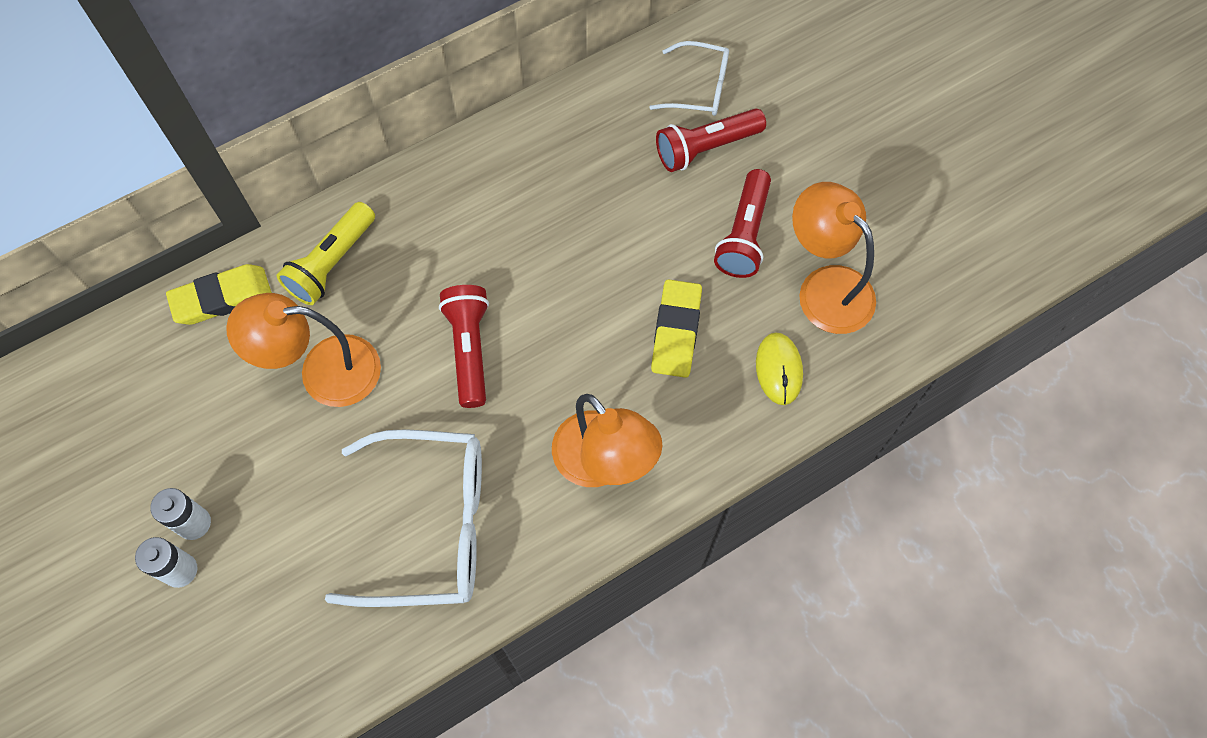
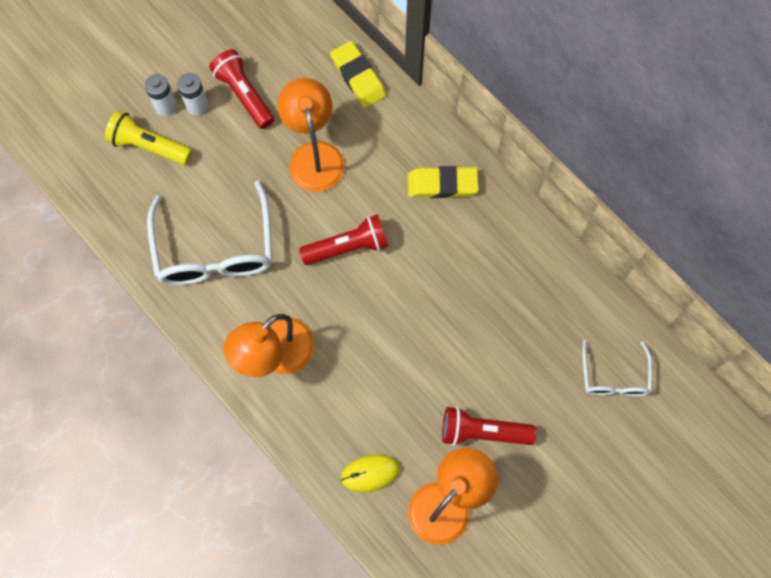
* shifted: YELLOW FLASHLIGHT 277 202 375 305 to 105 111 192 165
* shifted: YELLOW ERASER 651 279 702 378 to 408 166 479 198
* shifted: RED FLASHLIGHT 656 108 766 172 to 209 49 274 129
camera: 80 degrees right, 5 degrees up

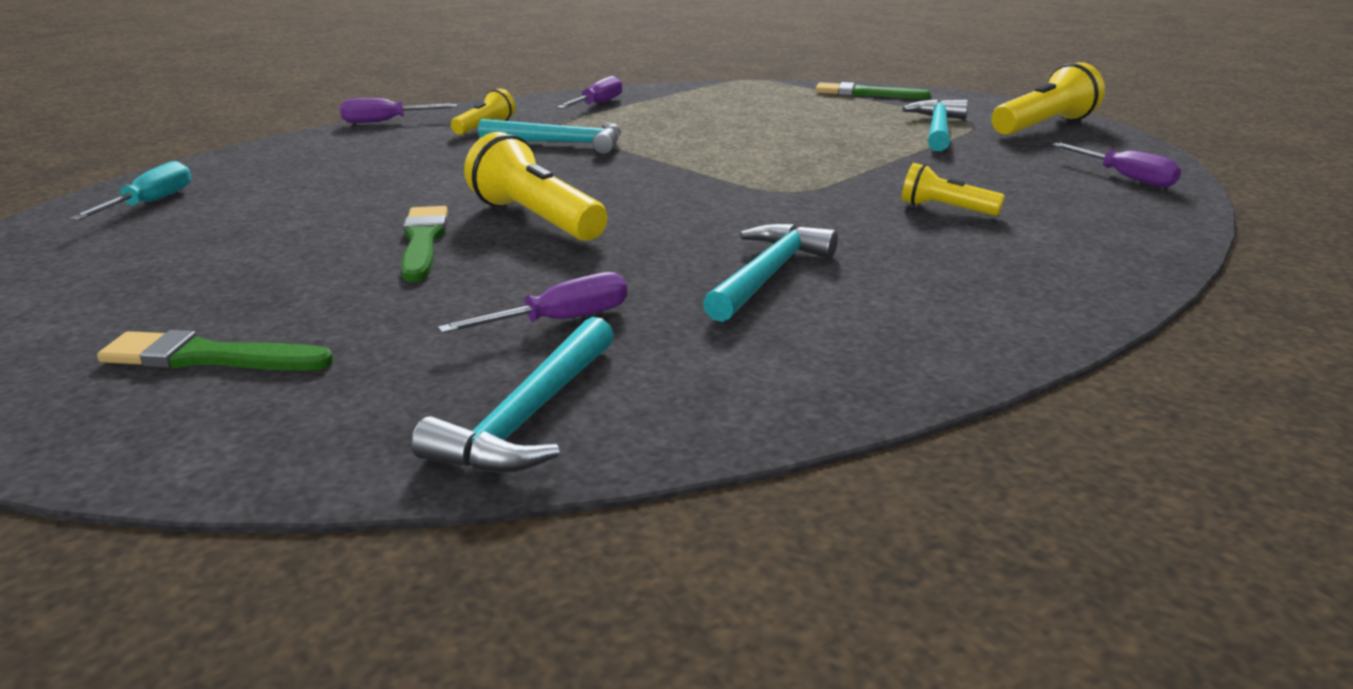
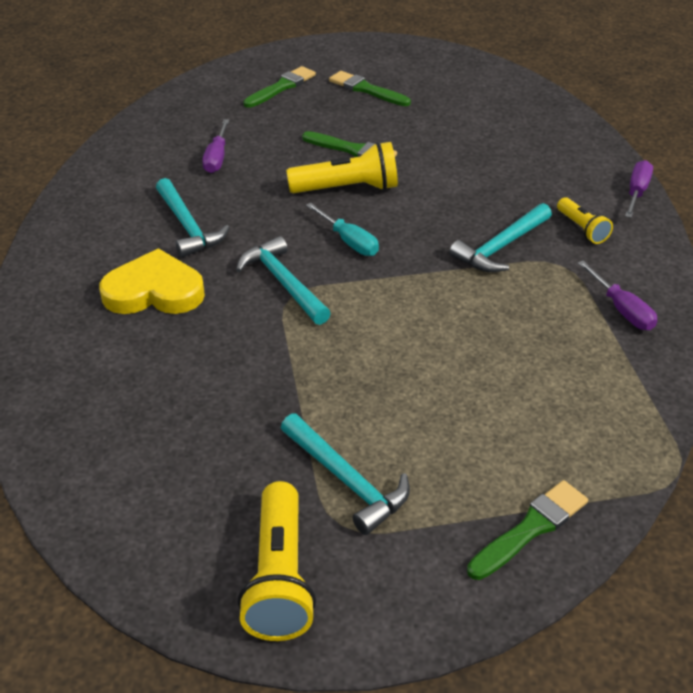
* gone: YELLOW FLASHLIGHT 902 163 1005 216
* gone: PURPLE SCREWDRIVER 1052 143 1181 187
* new: YELLOW HEART 99 248 205 314
* new: GREEN BRUSH 329 71 411 106
* shifted: TURQUOISE SCREWDRIVER 69 161 191 221 to 306 203 379 256
* shifted: TURQUOISE HAMMER 411 317 614 473 to 236 236 331 325
camera: 125 degrees right, 15 degrees up

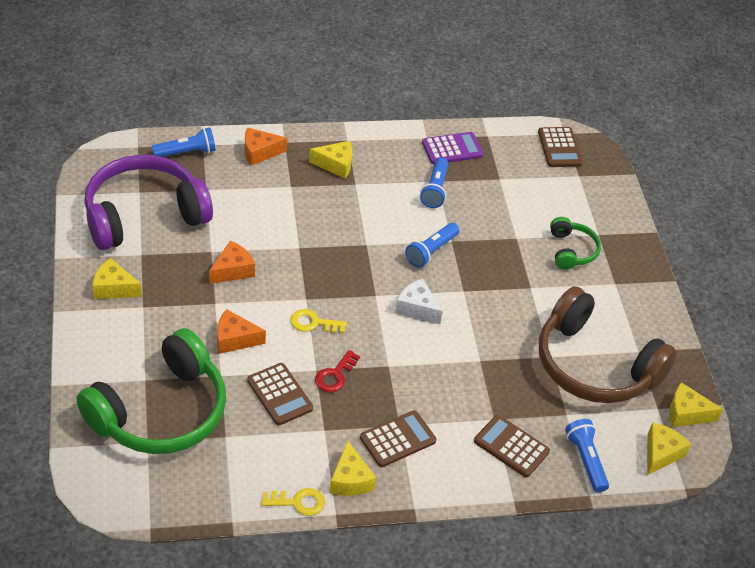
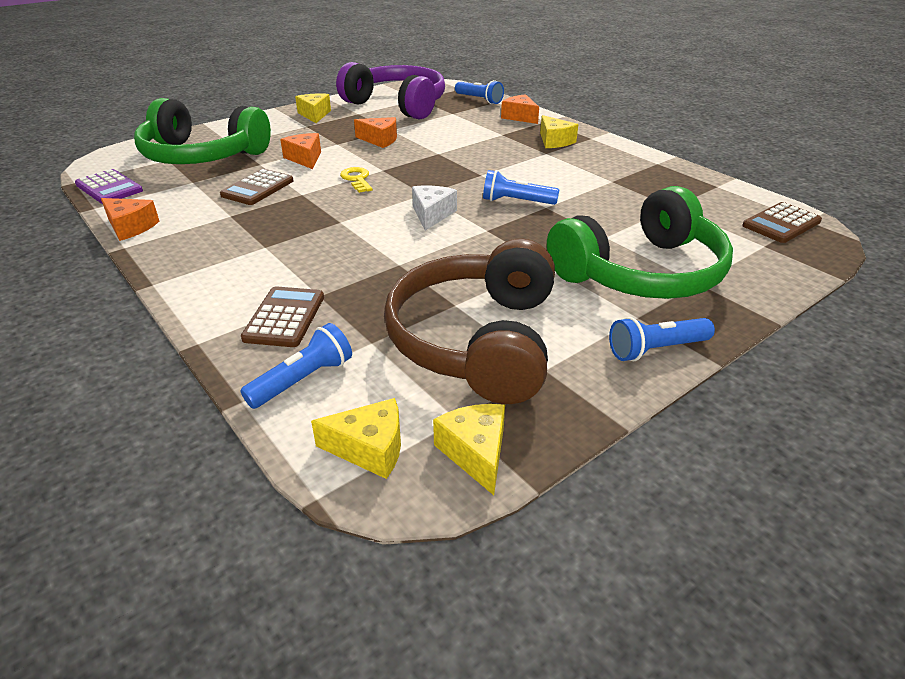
* gone: RED KEY 315 350 360 392
* gone: YELLOW CHEESE 330 441 376 496
* gone: BROWN CALCULATOR 360 410 436 467
* shifted: BLUE FLASHLIGHT 420 157 449 208 to 609 317 715 361
* shifted: PURPLE CALCULATOR 422 132 484 165 to 75 169 143 204
* swapped: YELLOW KEY 261 488 325 516 to ORANGE CHEESE 101 198 159 241
* scaled: GREEN HEADPHONES 550 217 601 270 = 547 186 733 299 x2.10
camera: 65 degrees right, 10 degrees down

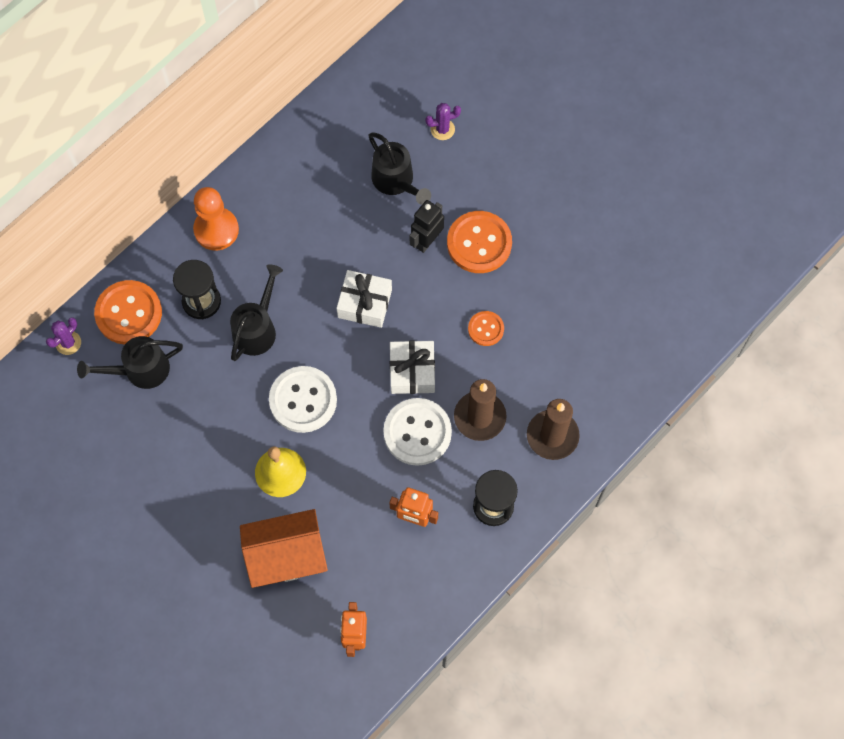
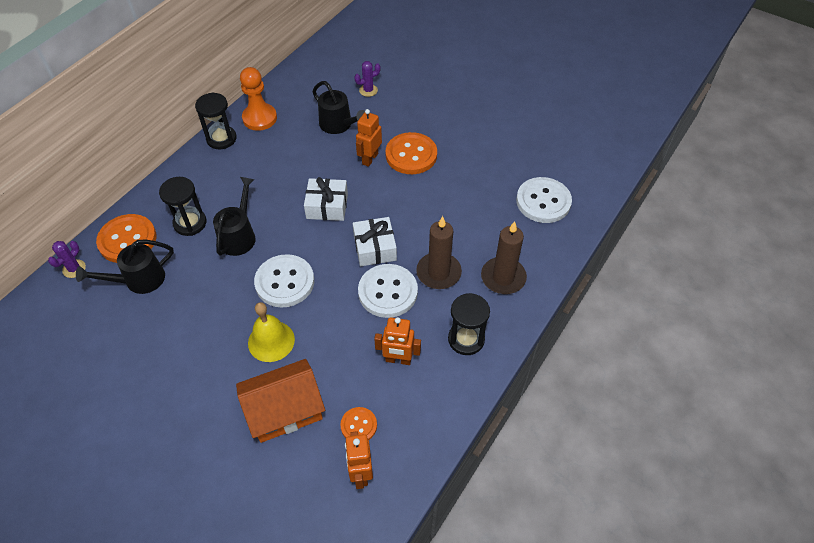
* new: BLACK HOURGLASS 195 92 236 149
* new: WHITE BUTTON 516 177 572 223
* shifted: ORANGE PAWN 193 187 239 251 to 240 67 277 131
* shifted: ORANGE BUTTON 468 311 504 346 to 340 407 377 440
* repainted: BLACK ROBOT 410 200 444 253 to ORANGE ROBOT 356 109 382 167
camera: 10 degrees left, 15 degrees down

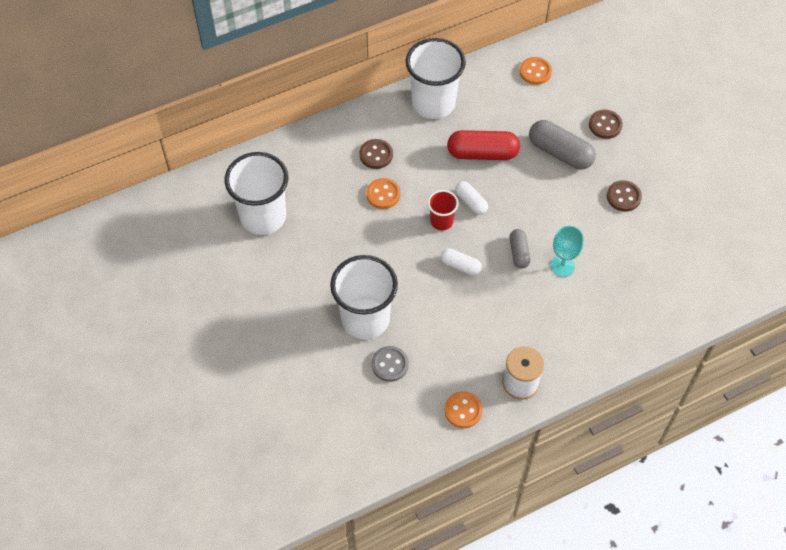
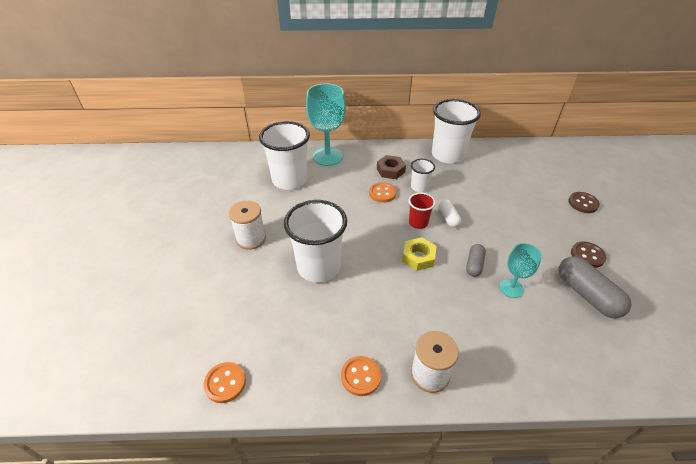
* gone: GREY BUTTON 372 346 409 382
* gone: RED CAPSULE 447 130 520 160
* new: WHITE SPOOL 229 201 266 250
* new: TURQUOISE GOBLET 306 83 346 166
* new: WHITE CUP 411 159 435 192
* shifted: ORANGE BUTTON 519 57 552 85 to 203 362 246 403
* shifted: GREY CAPSULE 529 120 596 170 to 559 256 631 318
* swapped: BROWN BUTTON 360 139 393 169 to BROWN NUT 377 155 406 179
* swapped: WHITE CAPSULE 441 248 482 275 to YELLOW NUT 402 237 437 271
camera: 25 degrees right, 15 degrees down

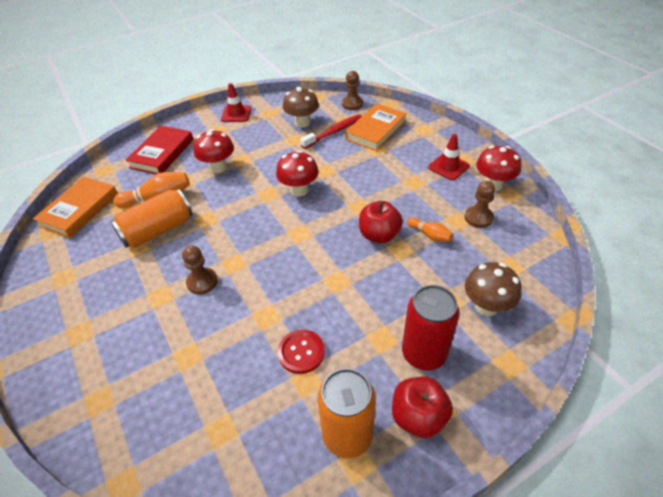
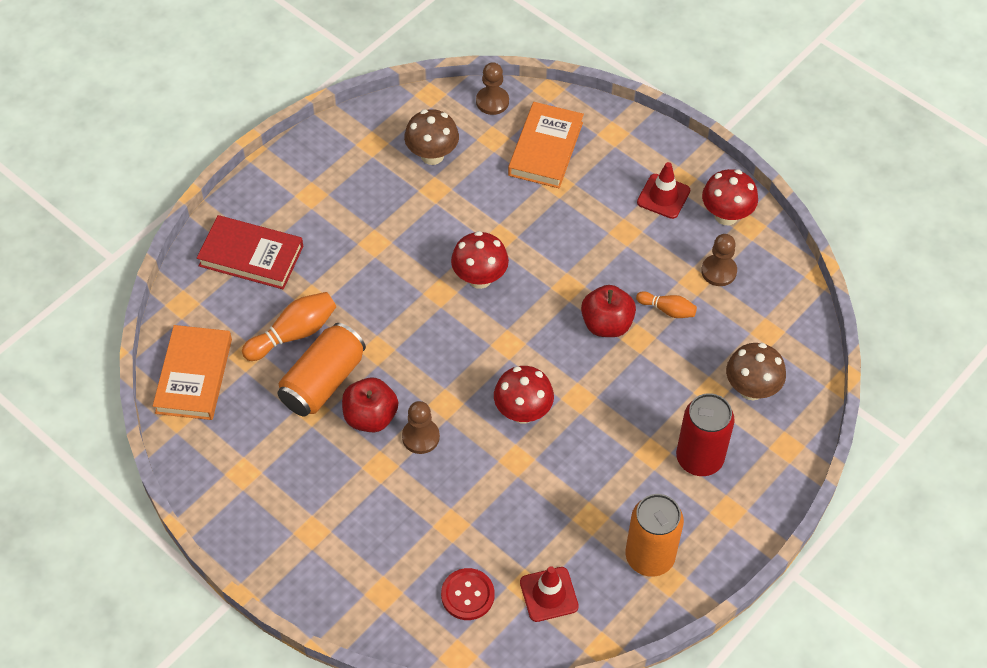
* gone: RED TOOTHBRUSH 300 114 362 149
* shifted: RED MUSHROOM 193 129 234 173 to 494 366 554 424
* shifted: RED TRAFFIC CONE 221 83 252 122 to 520 567 579 622
* shifted: RED BUTTON 278 330 325 374 to 441 568 495 620
* shifted: RED APPLE 392 377 453 438 to 342 378 398 432
* rotated: RED BOOK 126 126 193 174 = 197 215 303 290 75 degrees counterclockwise
camera: 20 degrees left, 10 degrees up

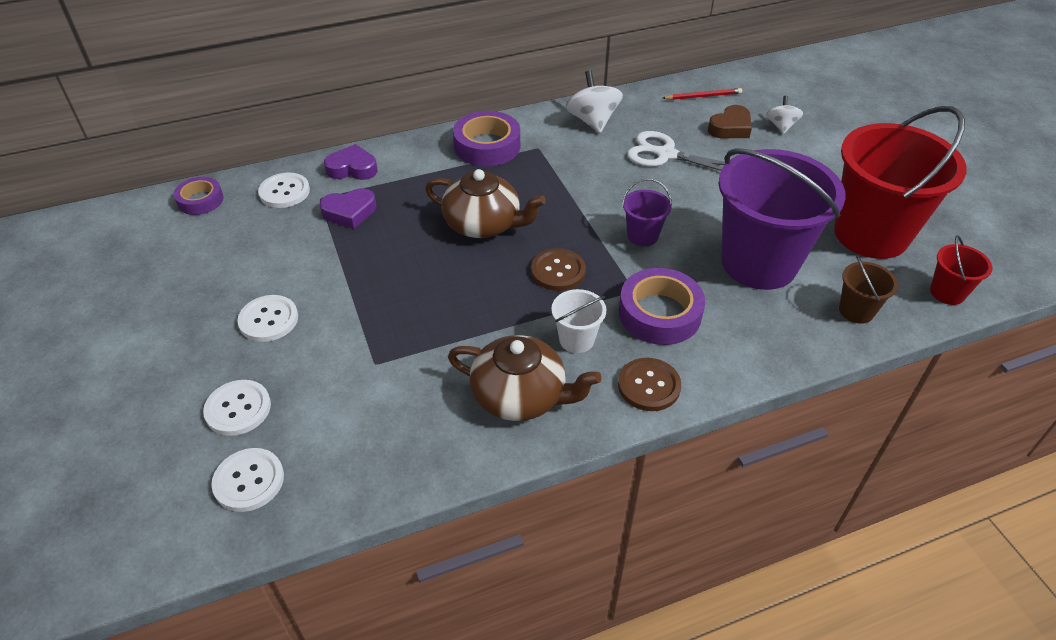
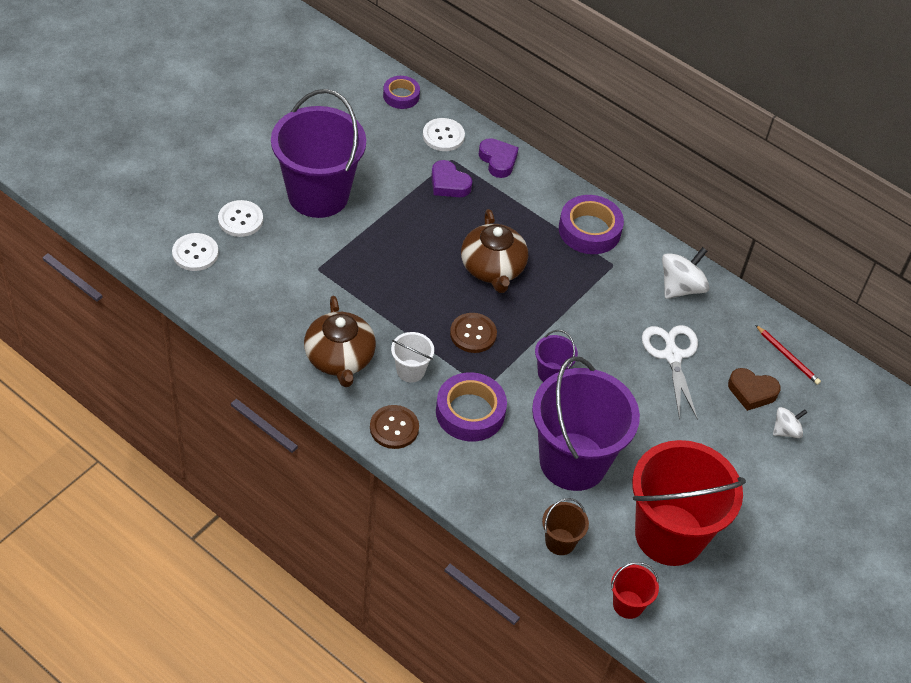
* swapped: WHITE BUTTON 237 295 298 342 to PURPLE BUCKET 271 89 366 218
camera: 55 degrees right, 5 degrees up

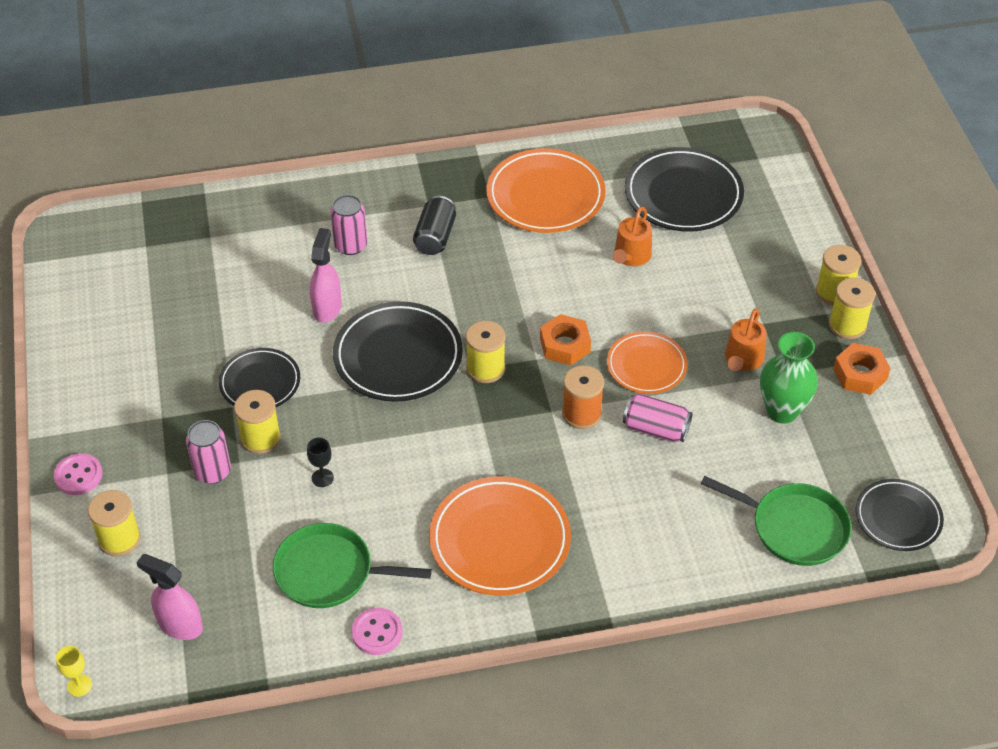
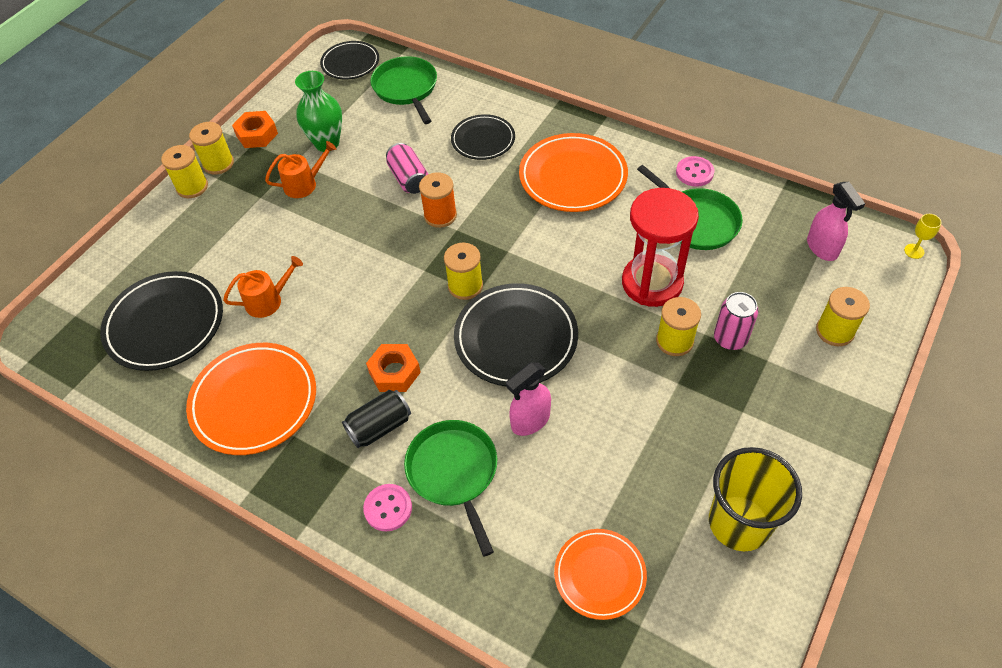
* new: YELLOW CUP 709 447 802 551
* shifted: PINK BUTTON 54 453 103 495 to 363 484 412 532
* shifted: BLACK PLATE 219 348 300 407 to 451 114 515 160
* shifted: ORANGE NUT 540 314 591 366 to 366 344 421 392
* shifted: ORANGE PLATE 607 331 688 394 to 554 529 647 620
* swapped: BLACK GOBLET 307 438 334 487 to RED HOURGLASS 622 188 699 307
* swapped: PINK CAN 330 195 367 255 to GREEN PAN 404 420 497 556
camera: 135 degrees left, 5 degrees up

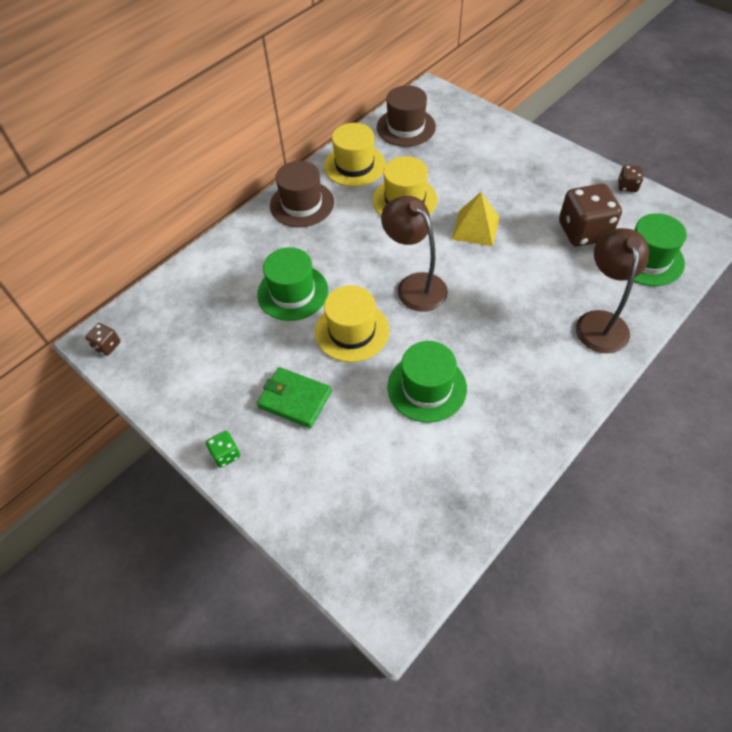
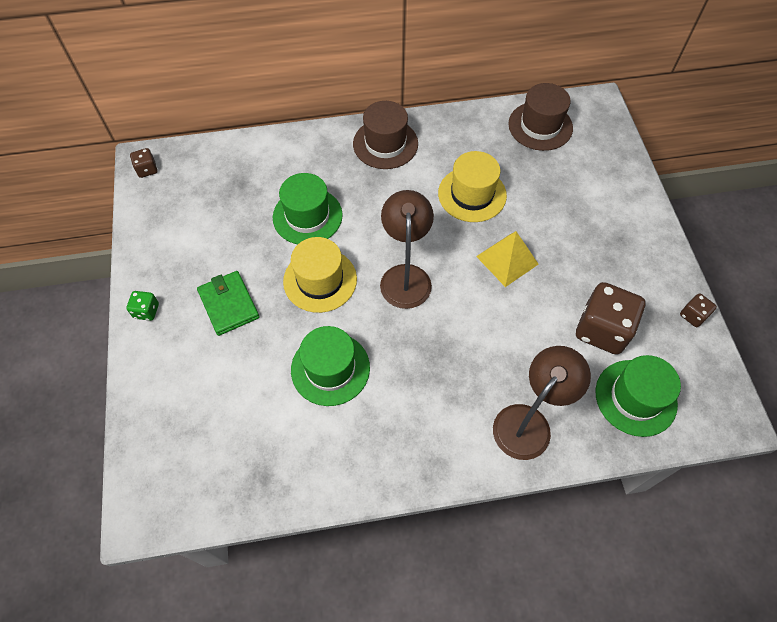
* gone: YELLOW HAT 324 123 386 187
camera: 35 degrees right, 5 degrees up

